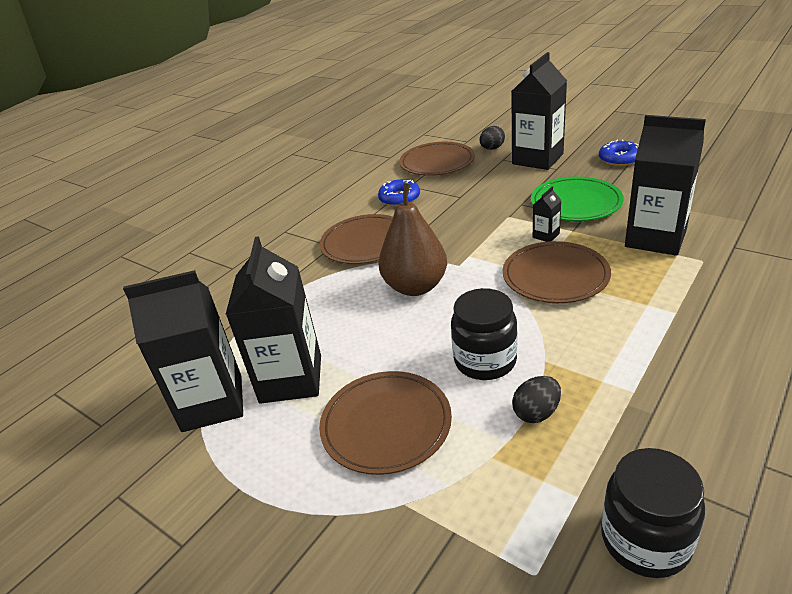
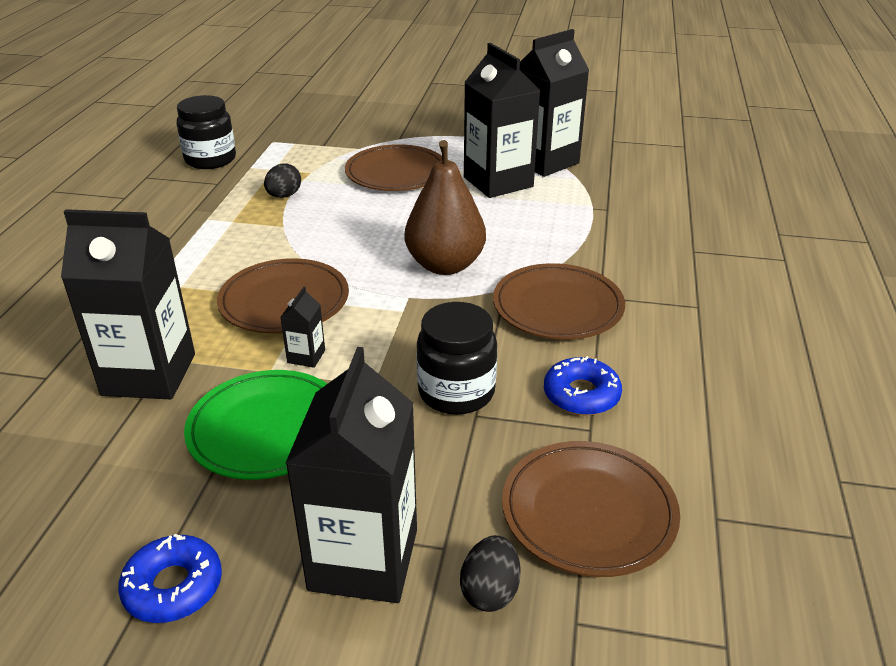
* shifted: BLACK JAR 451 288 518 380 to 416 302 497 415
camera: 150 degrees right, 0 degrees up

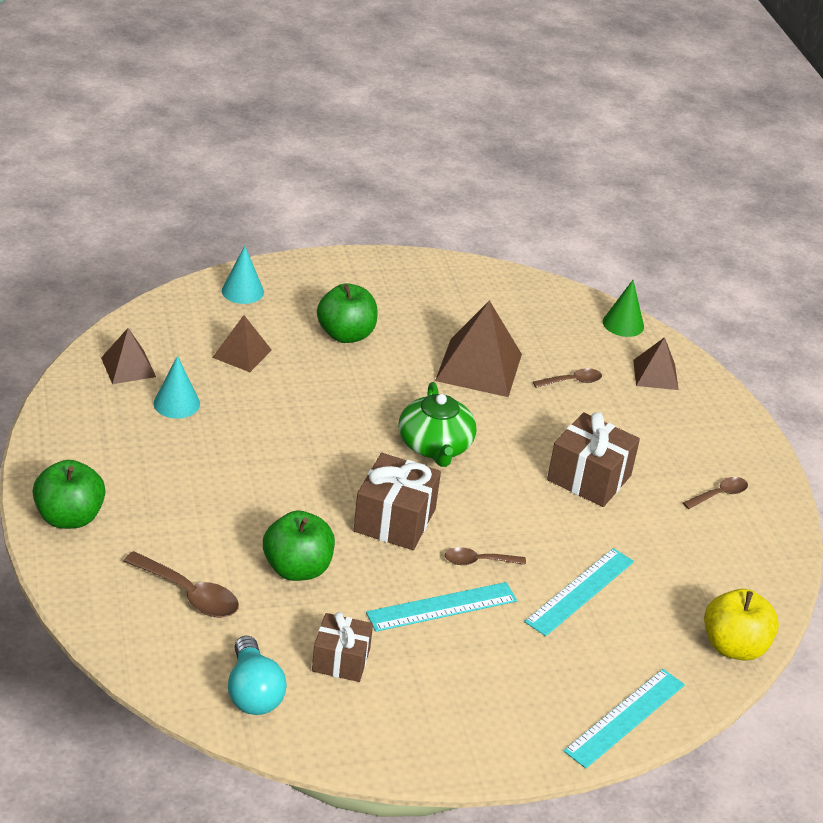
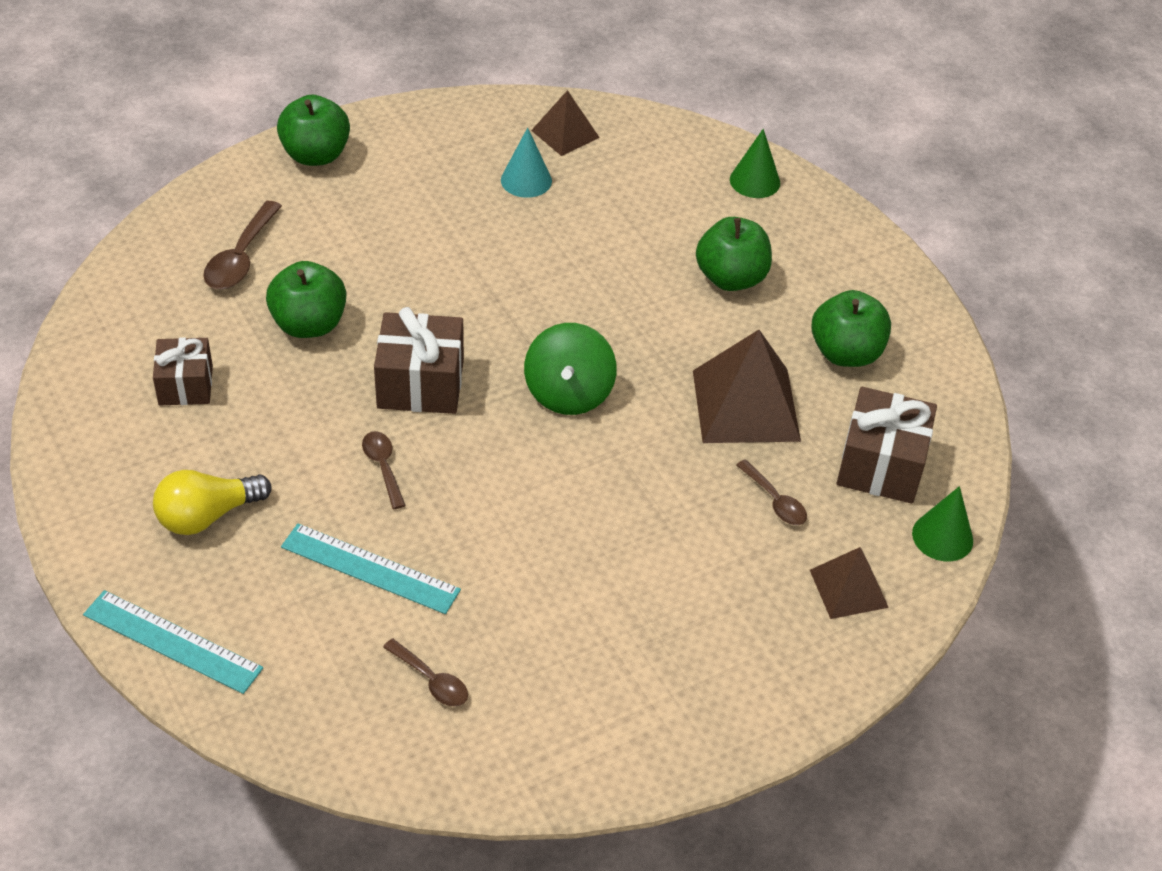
* gone: BROWN PYRAMID 212 315 272 372
* gone: TURQUOISE LIGHT BULB 228 636 287 715
* gone: TURQUOISE RULER 366 582 517 632
* gone: YELLOW APPLE 704 589 779 661
* new: YELLOW LIGHT BULB 153 470 271 535
* new: GREEN APPLE 811 290 891 367
* shifted: BROWN GIFT 547 412 640 507 to 837 387 937 504
* shifted: BROWN SPOON 683 477 748 509 to 383 639 468 707
* swapped: GREEN TEAPOT 399 382 476 467 to GREEN SPINNING TOP 524 323 617 415
* repainted: TURQUOISE CONE 222 246 264 304 to GREEN CONE 730 129 780 198
camera: 75 degrees right, 10 degrees up

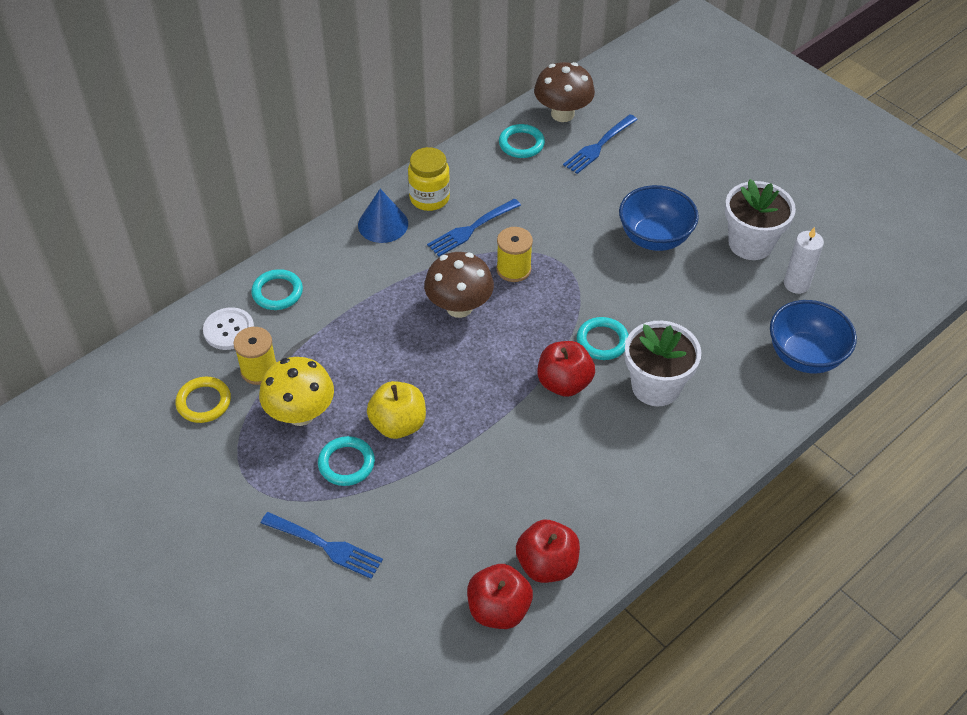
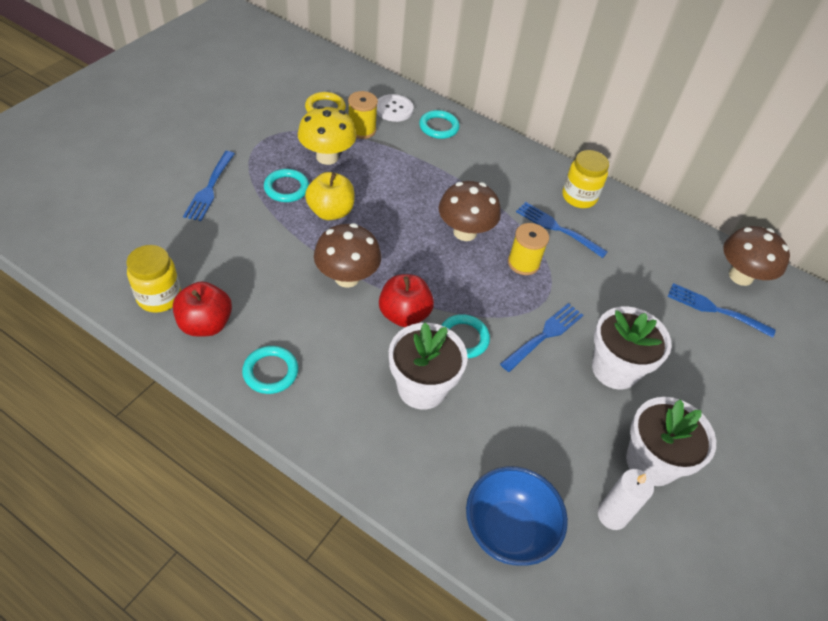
* gone: BLUE CONE 358 189 408 243
* new: BROWN MUSHROOM 314 223 381 288
* new: BLUE FORK 500 303 583 372
* shifted: TURQUOISE RING 499 124 545 158 to 242 346 298 394
* swapped: RED APPLE 467 564 533 629 to YELLOW JAR 126 245 181 313
* swapped: BLUE BOWL 619 185 699 251 to WHITE FLOWER POT 592 307 672 390
camera: 70 degrees right, 0 degrees up

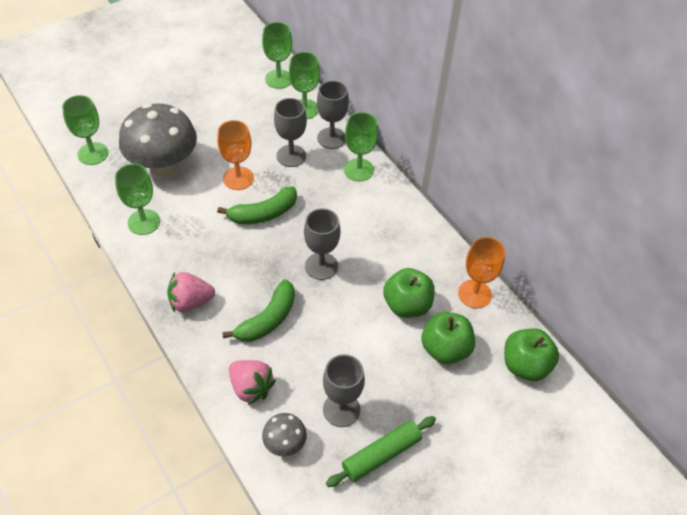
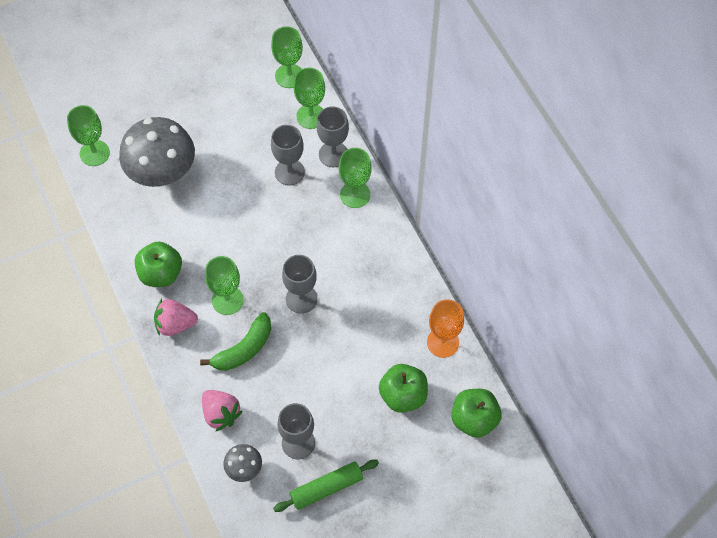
* gone: ORANGE GOBLET 217 120 254 190
* gone: GREEN BANANA 217 186 297 224
* shifted: GREEN GOBLET 115 164 160 235 to 205 256 244 315
* shifted: GREEN APPLE 383 268 435 318 to 135 241 182 287
camera: 10 degrees right, 10 degrees up

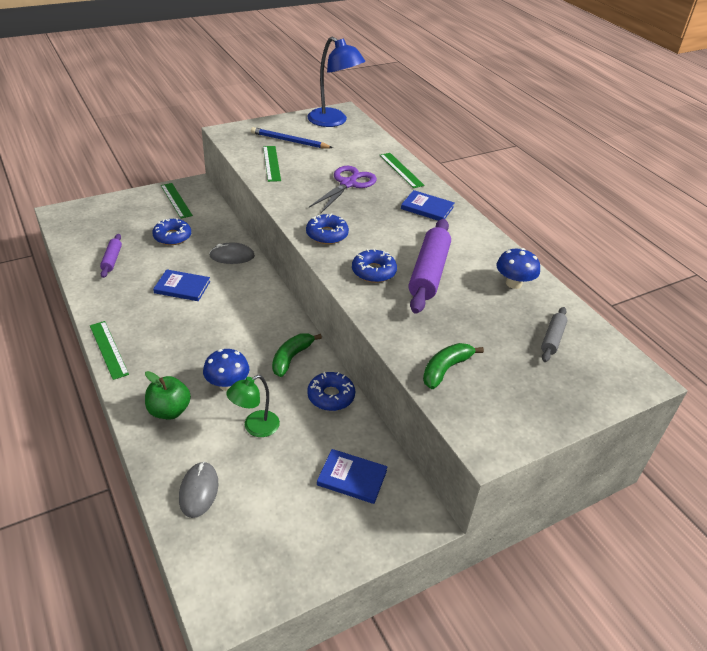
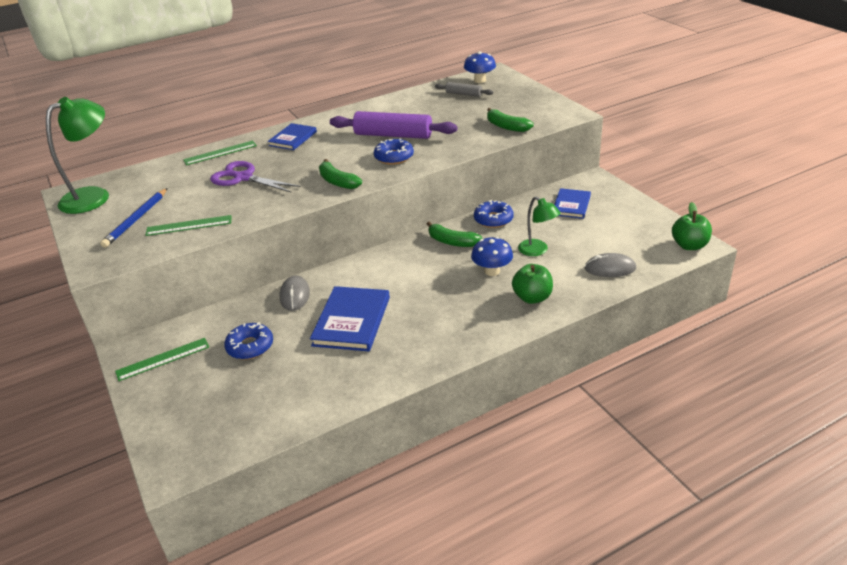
* gone: GREEN RULER 90 321 129 380
* gone: PURPLE ROLLING PIN 100 234 122 278
* new: GREEN APPLE 672 202 712 250
* shifted: BLUE MUSHROOM 496 248 540 289 to 464 52 496 83
* swapped: BLUE DONUT 306 213 349 244 to GREEN BANANA 319 159 362 189
* repainted: BLUE LAMP 307 37 365 127 to GREEN LAMP 46 97 109 214
* scaled: BLUE BOOK 153 269 210 301 = 310 286 390 351 x1.58
camera: 85 degrees left, 5 degrees down

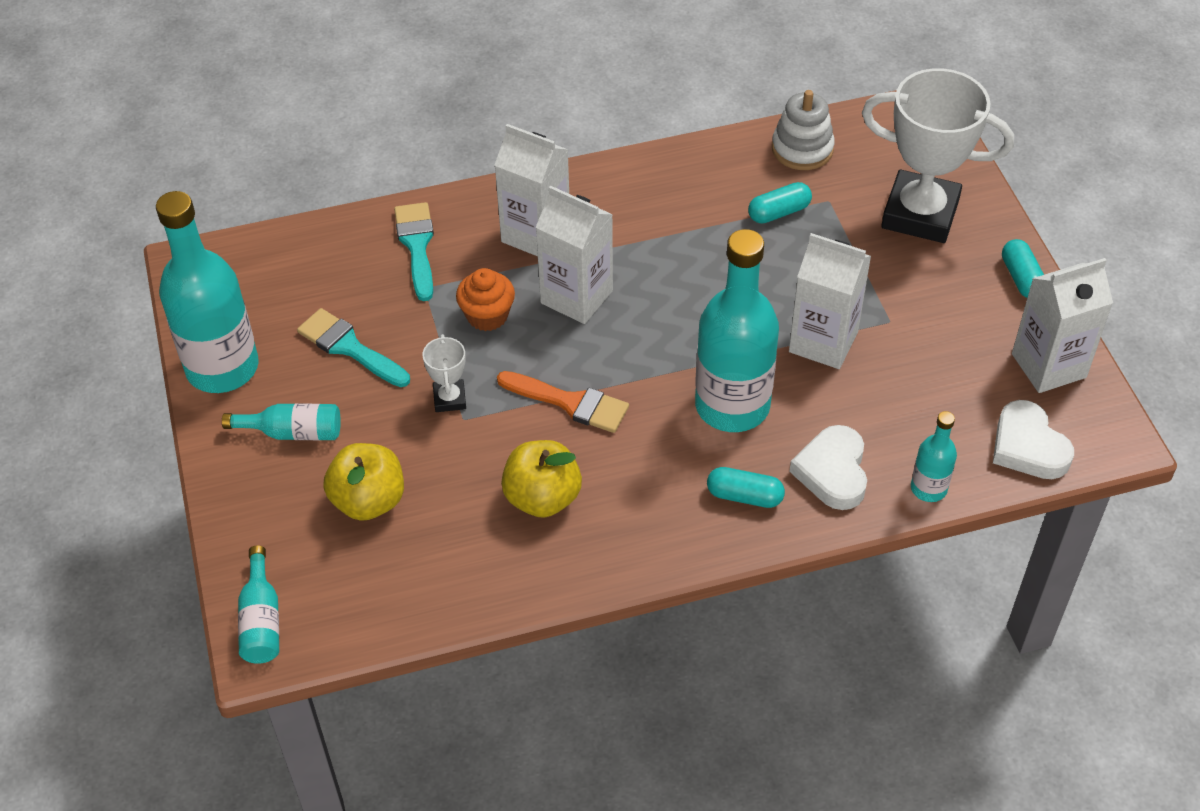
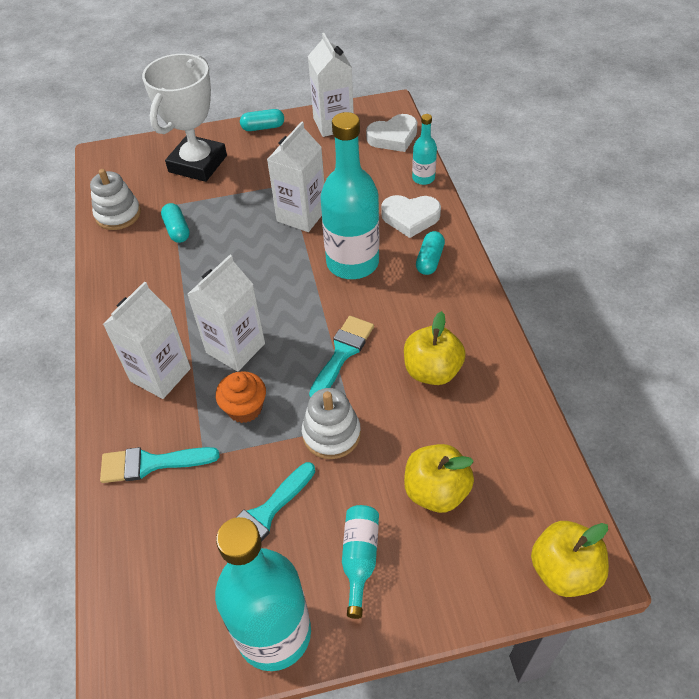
* swapped: TURQUOISE BOTTLE 238 545 279 664 to YELLOW APPLE 531 521 609 597
* swapped: WHITE TROPHY 422 334 466 412 to WHITE STACKING TOY 302 388 361 459
* repainted: ORANGE BRUSH 497 371 629 433 to TURQUOISE BRUSH 309 316 374 398
camera: 85 degrees left, 0 degrees up

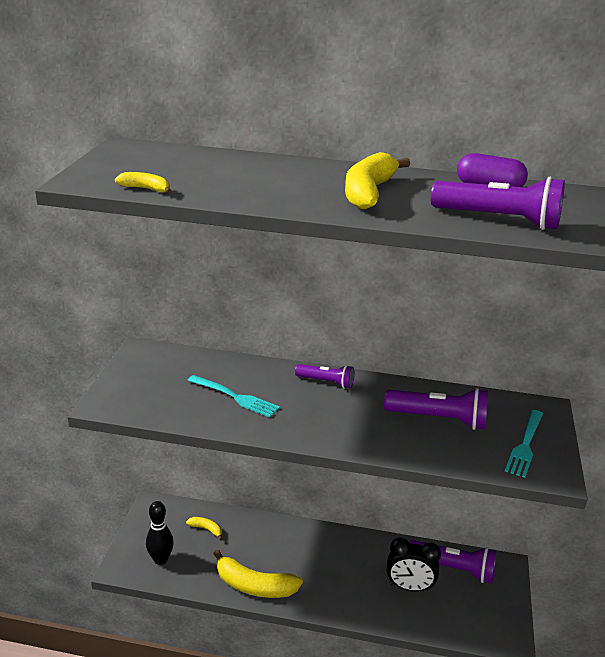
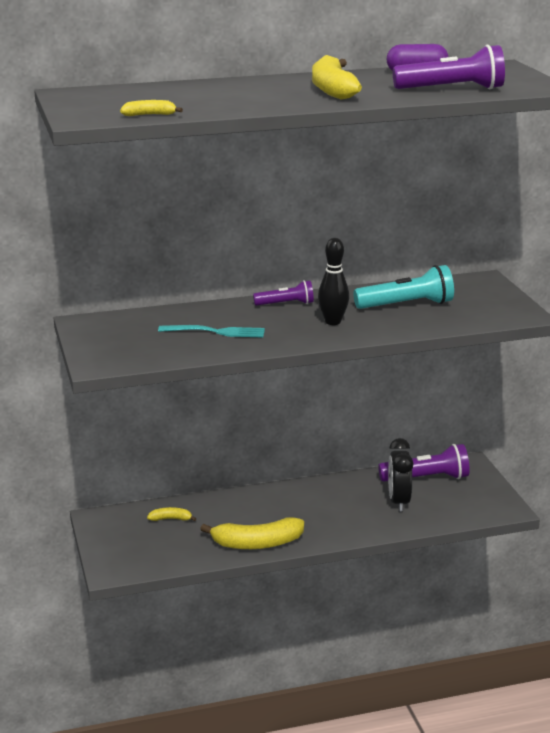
* gone: TURQUOISE FORK 505 410 543 478
* shifted: BLACK BOWLING PIN 146 501 174 565 to 318 238 349 325
* repainted: PURPLE FLASHLIGHT 384 388 488 430 to TURQUOISE FLASHLIGHT 353 265 454 309
* rotated: BLACK CLOCK 386 537 441 592 = 388 438 413 512 105 degrees clockwise
camera: 25 degrees left, 5 degrees down

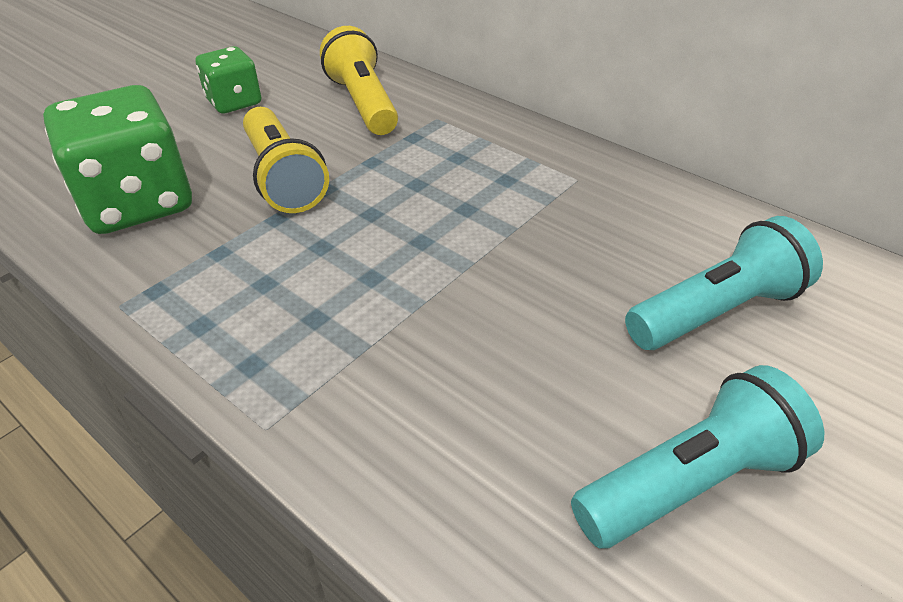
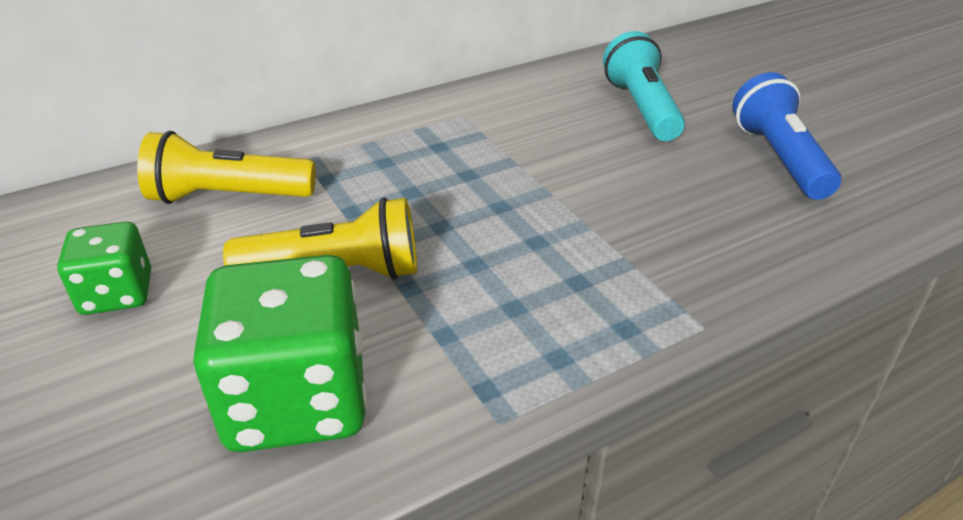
* repainted: TURQUOISE FLASHLIGHT 571 365 824 549 to BLUE FLASHLIGHT 732 72 841 200
camera: 70 degrees left, 5 degrees down

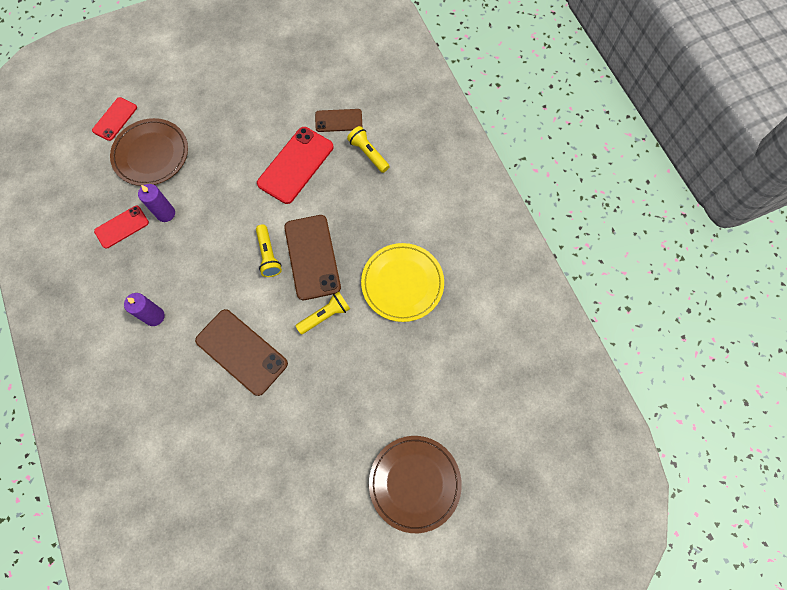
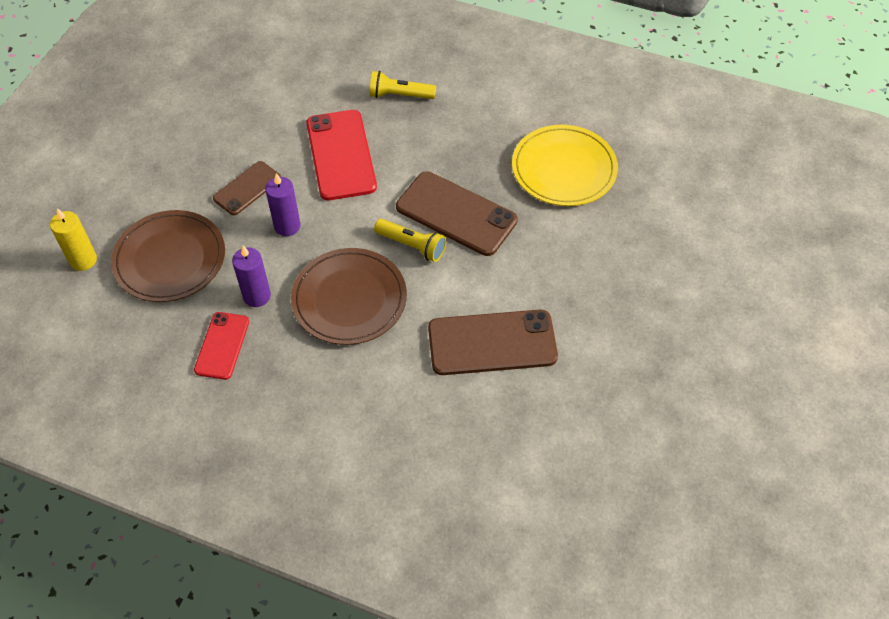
* gone: YELLOW FLASHLIGHT 296 292 350 334
* shifted: PURPLE CANDLE 124 293 165 326 to 265 173 301 236
* shifted: BROWN PHONE 315 109 362 132 to 213 161 281 215
* shifted: BROWN PLATE 369 436 462 533 to 291 248 407 345
* swapped: RED PHONE 92 97 137 141 to YELLOW CANDLE 50 208 97 271
camera: 45 degrees left, 15 degrees down

